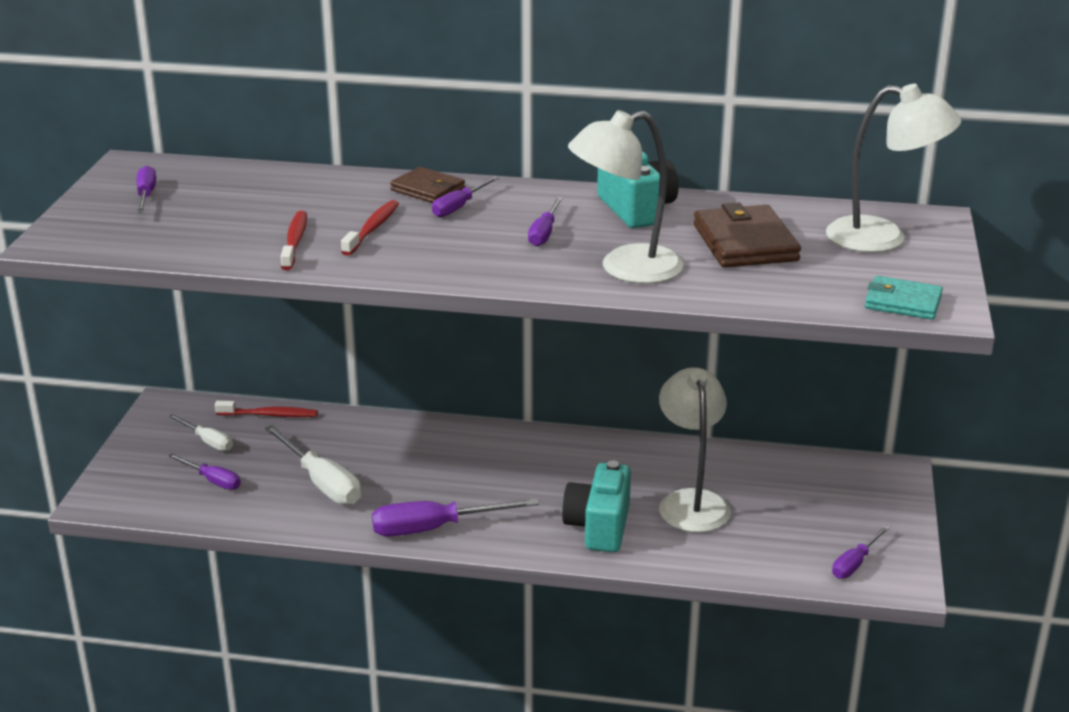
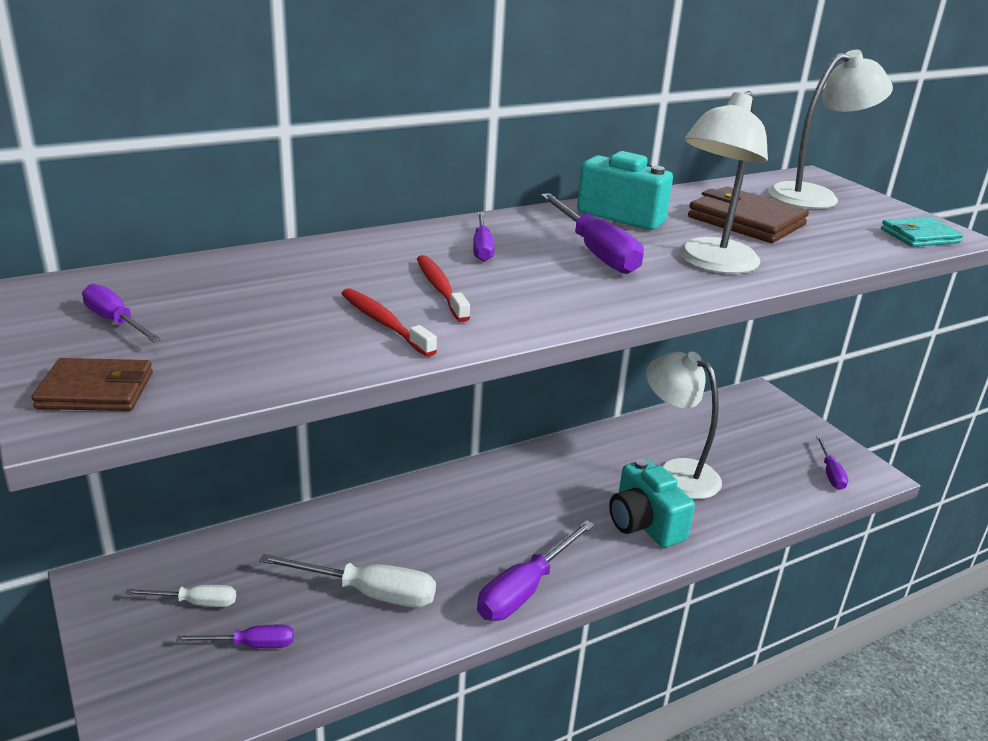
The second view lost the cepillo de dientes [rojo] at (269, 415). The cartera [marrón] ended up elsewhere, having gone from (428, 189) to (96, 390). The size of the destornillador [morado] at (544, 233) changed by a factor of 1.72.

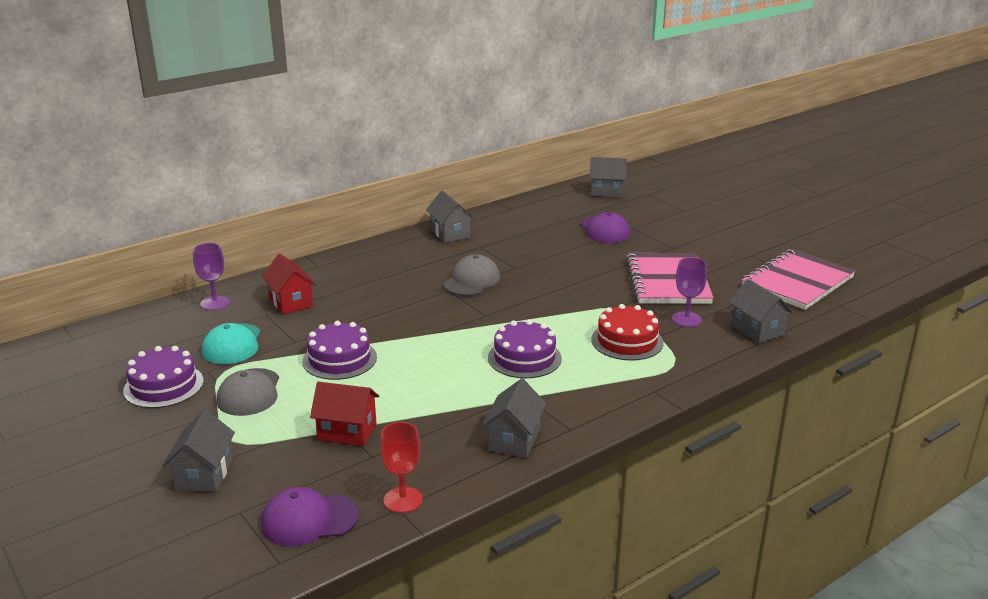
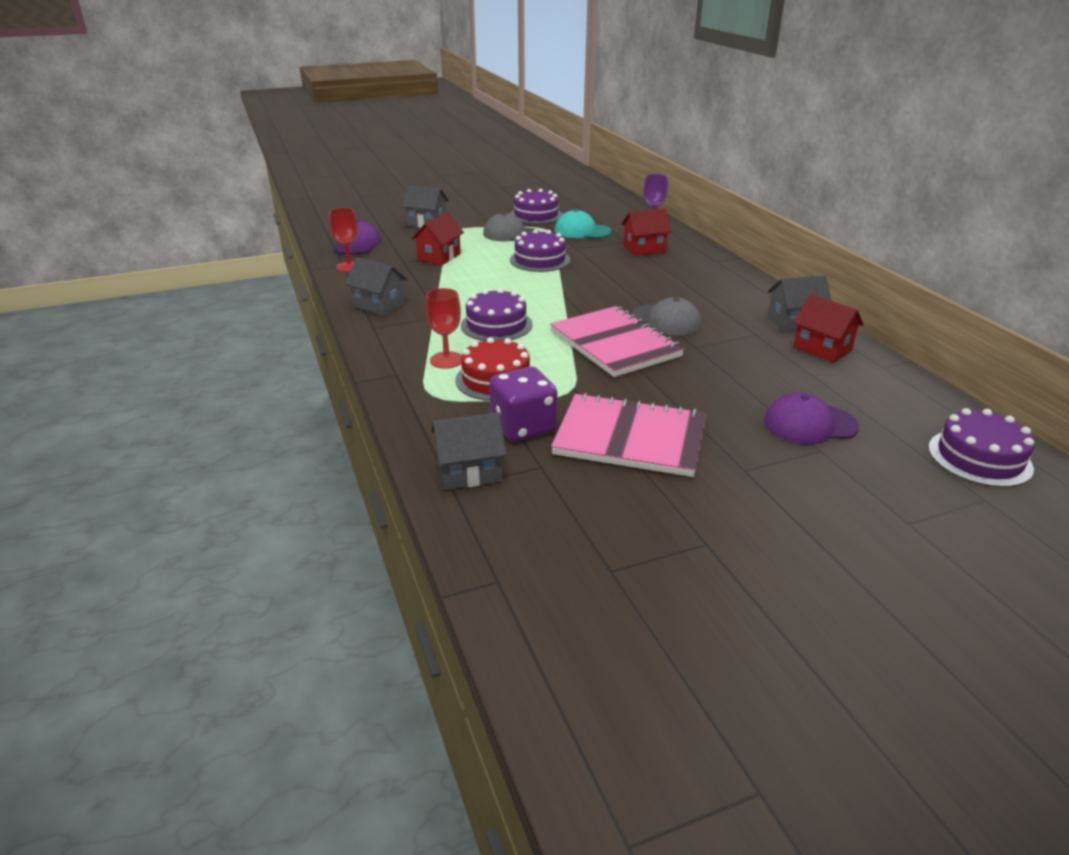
Where the casa [gris] stood at (607, 192), the tarta [morado] came to stand at (979, 458). Where the copa [morado] stood at (686, 319), the dado [morado] came to stand at (523, 427). The cuaderno [rosa] ended up elsewhere, having gone from (797, 282) to (615, 344). The second view gained the copa [rojo] at (446, 360). The second view gained the casa [rojo] at (822, 349).

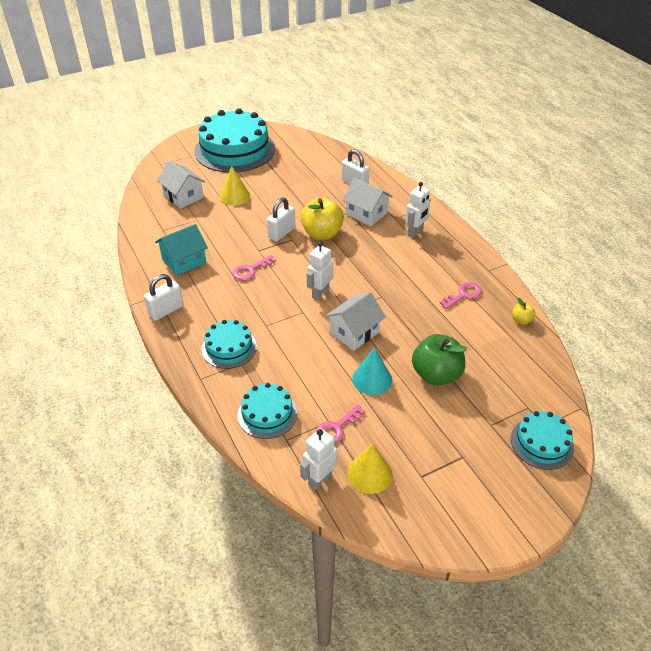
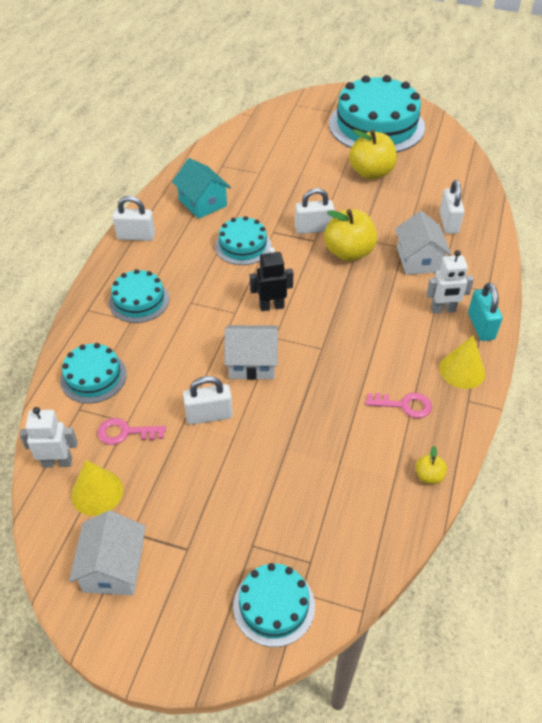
The casa [turquesa] at (184, 261) ended up facing another way, 45 degrees clockwise from before. The casa [blanco] ended up elsewhere, having gone from (183, 196) to (113, 567). The cono [amarillo] ended up elsewhere, having gone from (235, 196) to (462, 370). Where the llave [rosa] stood at (251, 270), the tarta [turquesa] came to stand at (243, 245). What was the robot [blanco] at (320, 293) turned into the robot [negro] at (271, 306). Where the cono [turquesa] stood at (372, 379), the candado [blanco] came to stand at (209, 415). The second view lost the manzana [verde] at (436, 375). The second view gained the manzana [amarillo] at (371, 173). The second view gained the candado [turquesa] at (481, 326).

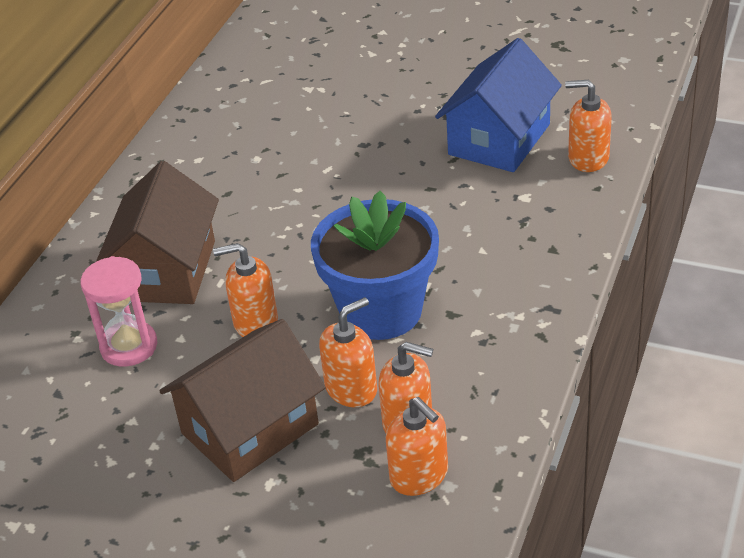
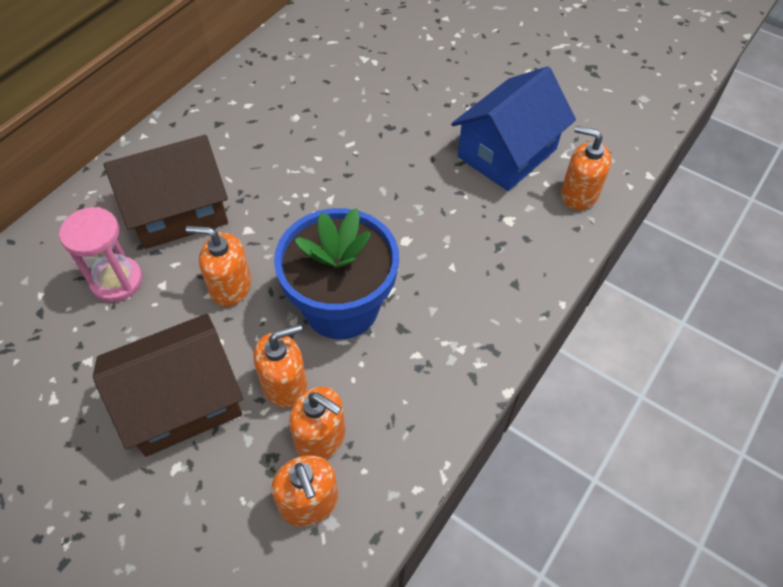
The casa [marrón] at (166, 270) ended up facing another way, 45 degrees clockwise from before.

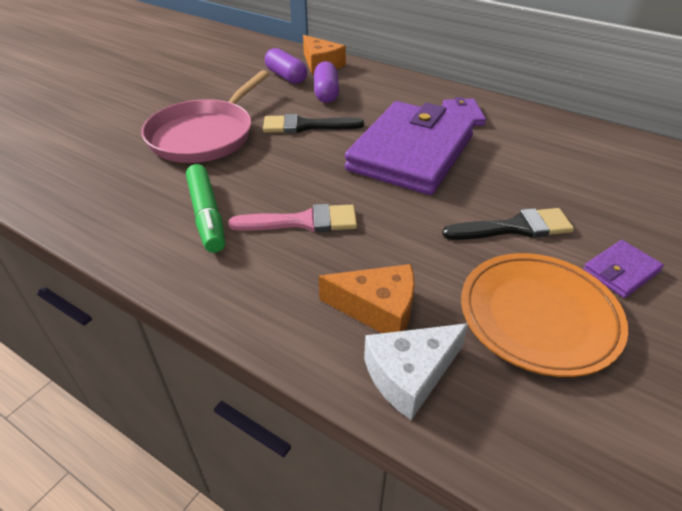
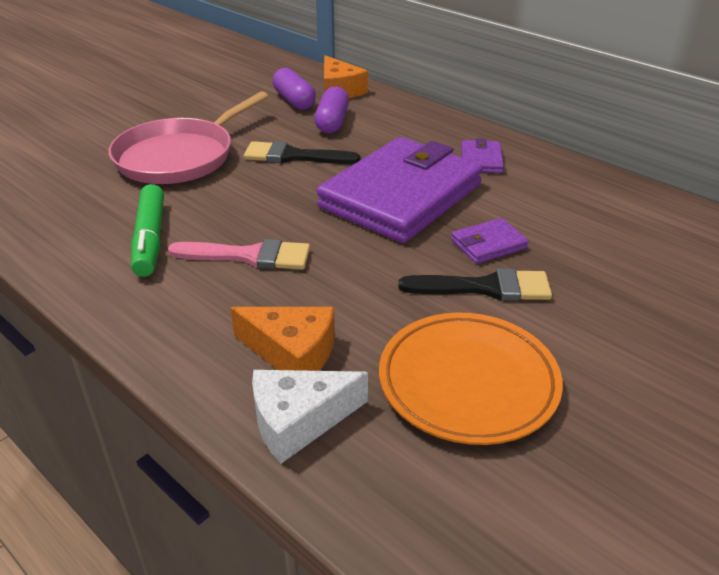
The cartera [morado] ended up elsewhere, having gone from (620, 271) to (488, 244).

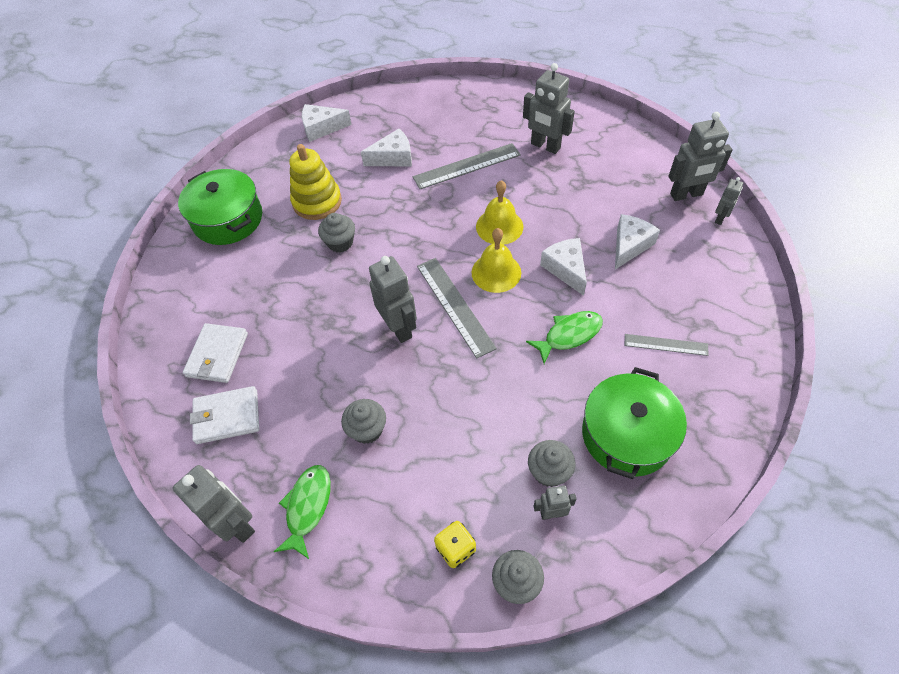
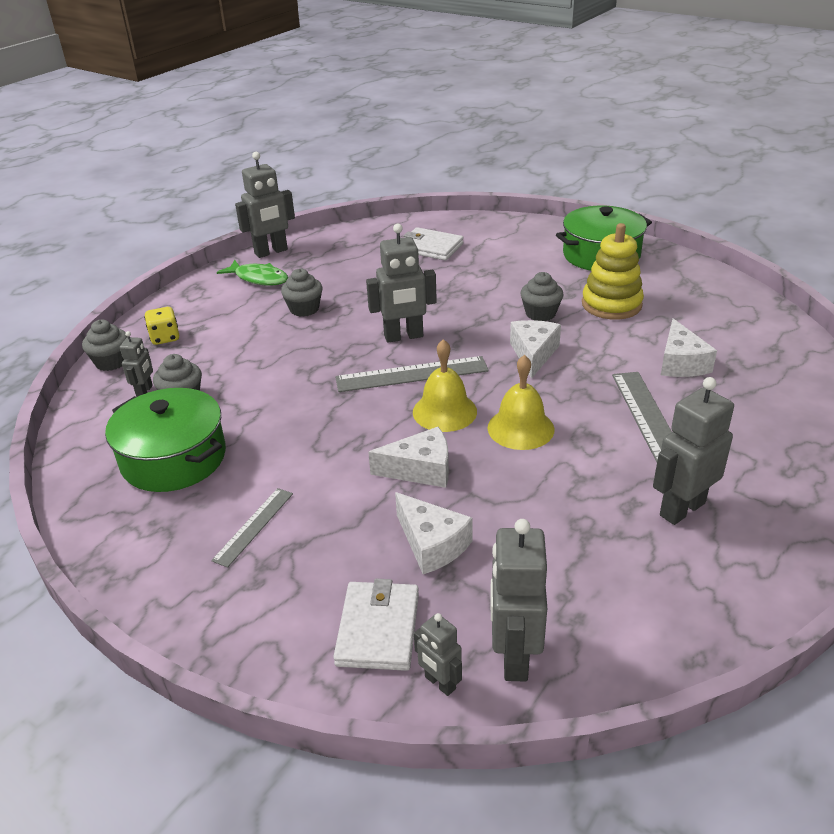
The cartera [blanco] ended up elsewhere, having gone from (227, 417) to (378, 629). The queso [blanco] ended up elsewhere, having gone from (321, 128) to (533, 354). The second view lost the pez [verde] at (569, 335).

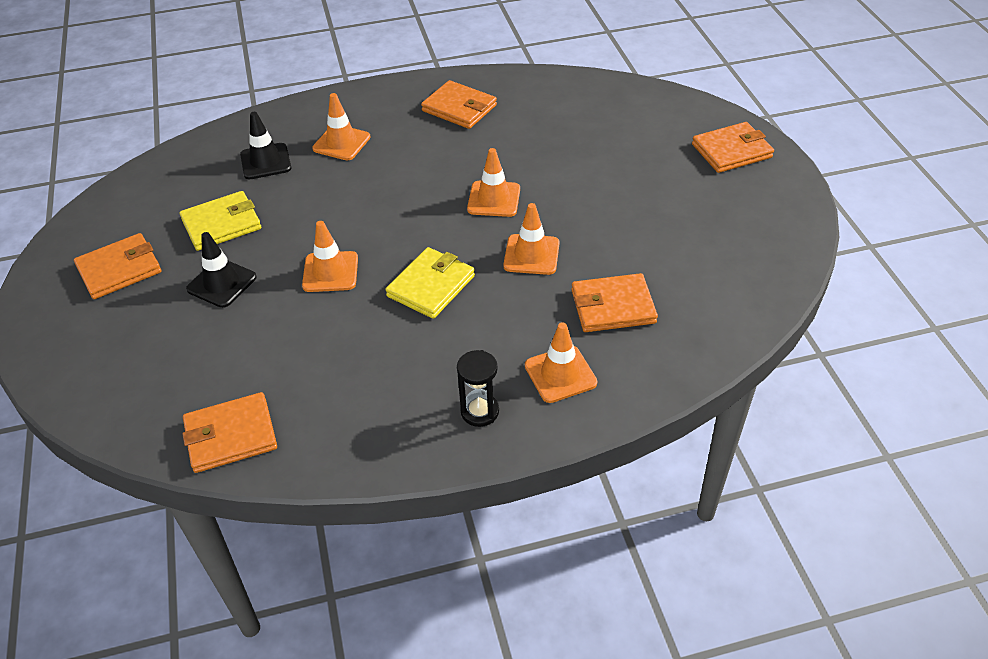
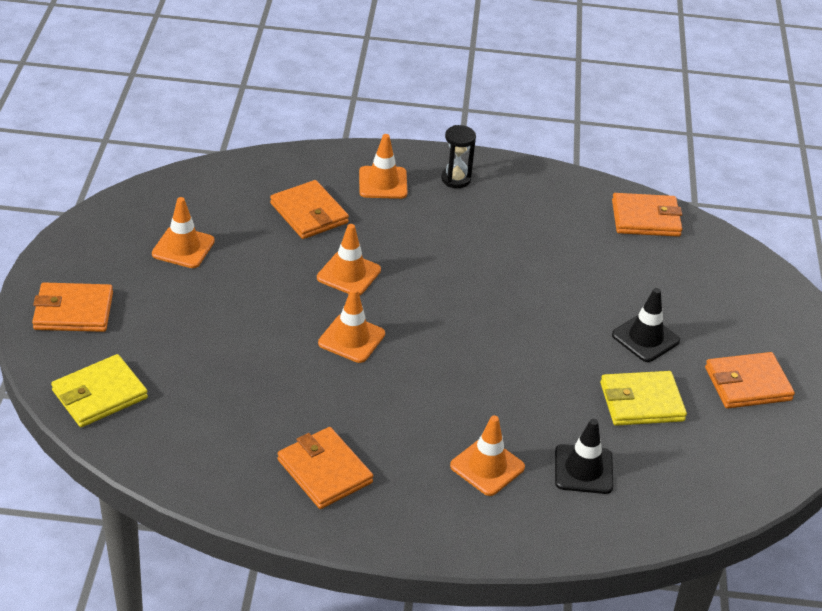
The cono de tráfico [naranja] ended up elsewhere, having gone from (330, 272) to (183, 247). The cartera [amarillo] ended up elsewhere, having gone from (431, 286) to (100, 394). The cartera [naranja] at (613, 306) ended up facing another way, 45 degrees clockwise from before.

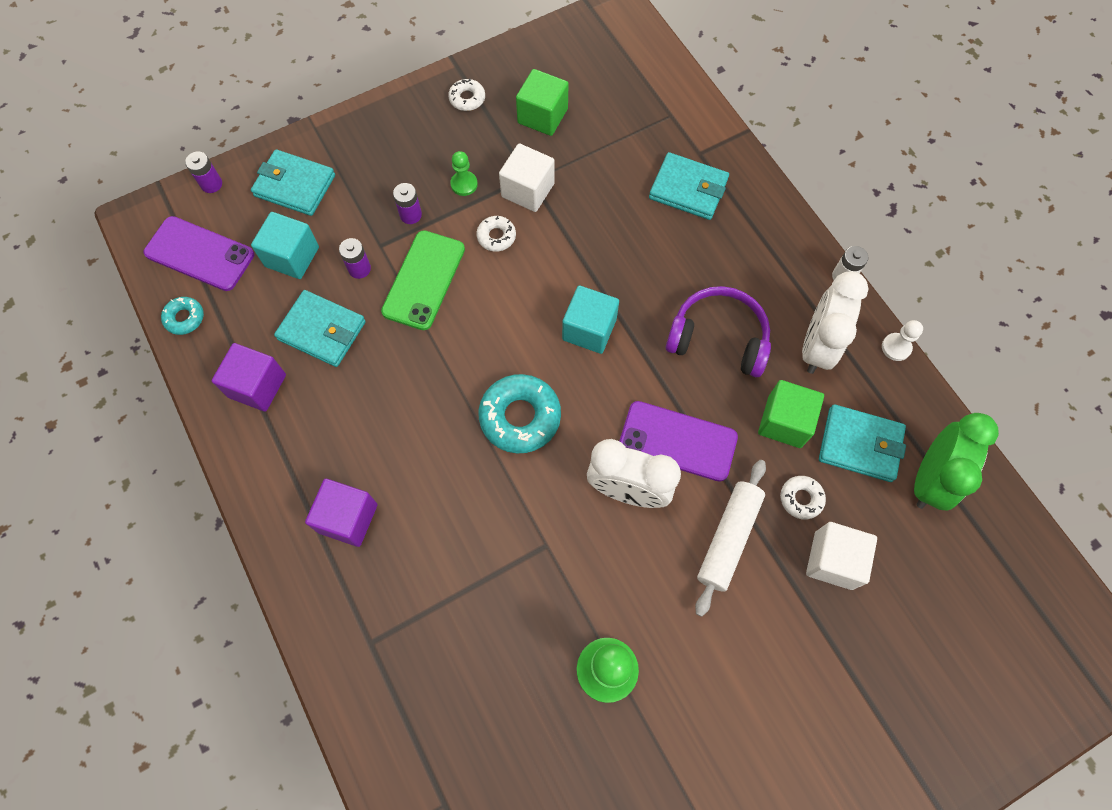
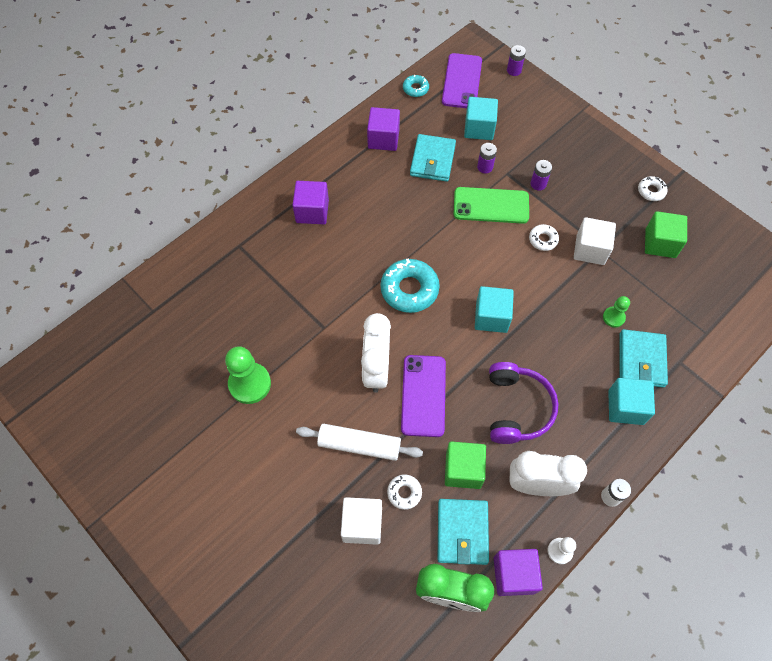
The second view lost the cartera [turquesa] at (295, 186). The peón [verde] ended up elsewhere, having gone from (464, 184) to (613, 317). The second view gained the cubo [morado] at (514, 575). The second view gained the cubo [turquesa] at (625, 407).

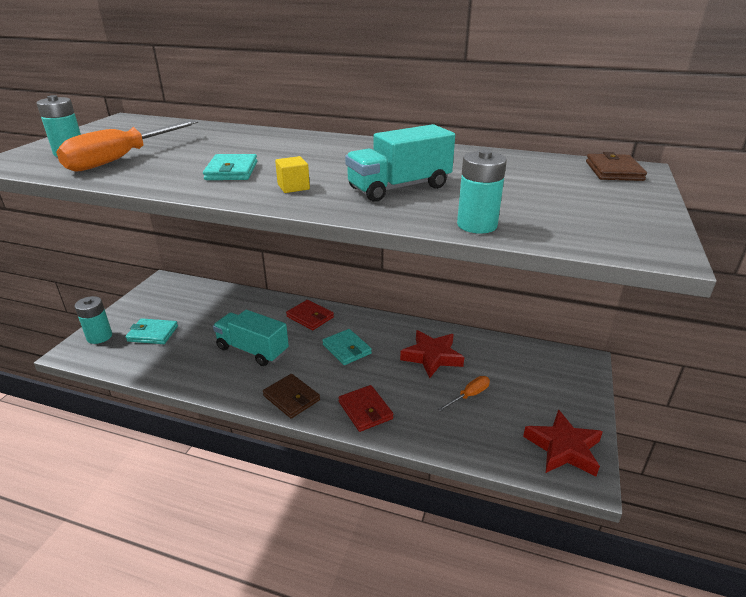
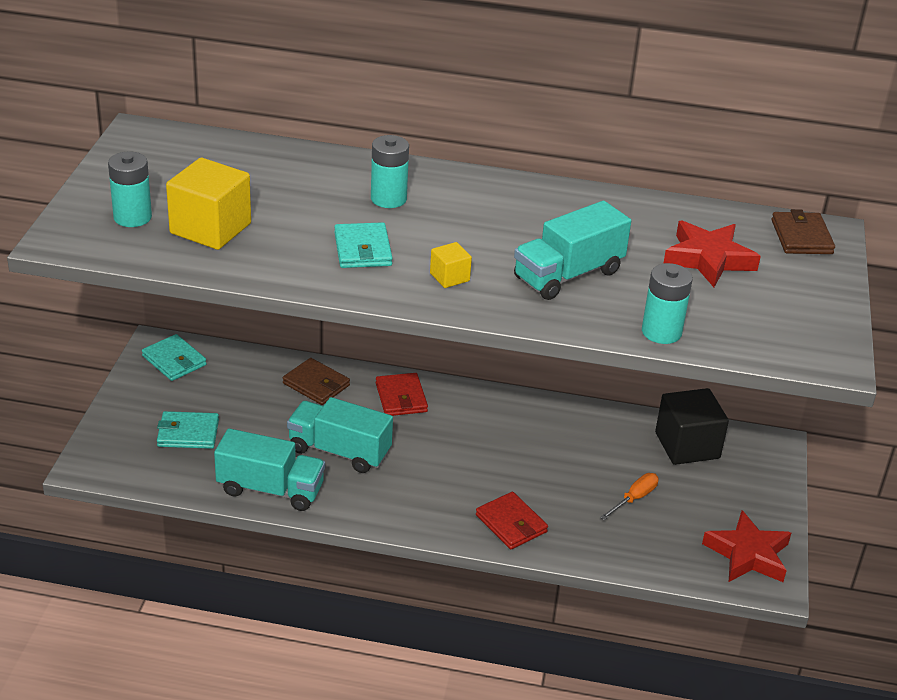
Where the destornillador [naranja] stood at (121, 159), the cubo [amarillo] came to stand at (210, 228). The pila [turquesa] ended up elsewhere, having gone from (99, 337) to (388, 199). The cartera [marrón] ended up elsewhere, having gone from (291, 398) to (316, 384). The cartera [rojo] at (310, 317) ended up facing another way, 45 degrees clockwise from before. The cartera [turquesa] ended up elsewhere, having gone from (346, 349) to (174, 360). The estrella [rojo] ended up elsewhere, having gone from (432, 357) to (708, 259). The second view gained the camión [turquesa] at (270, 489). The second view gained the cubo [negro] at (687, 445).

